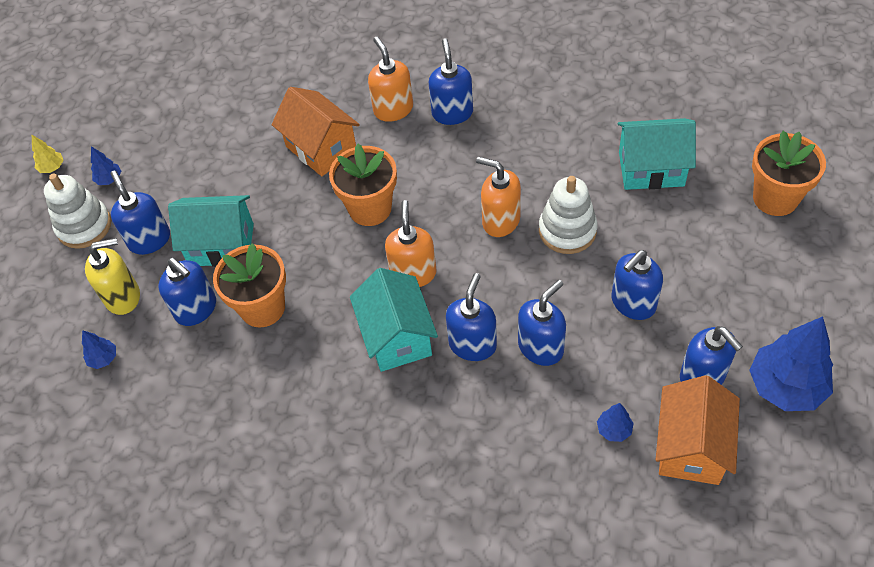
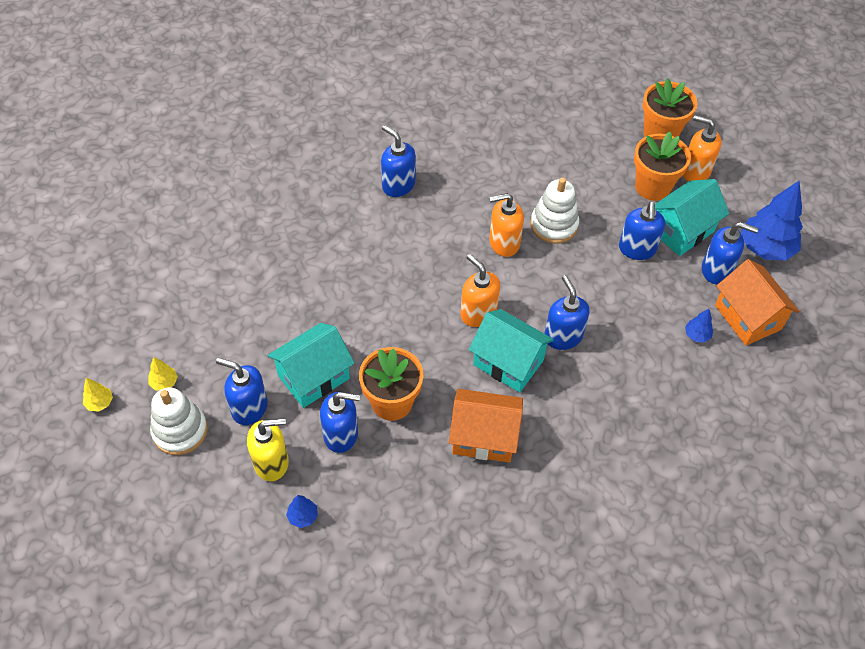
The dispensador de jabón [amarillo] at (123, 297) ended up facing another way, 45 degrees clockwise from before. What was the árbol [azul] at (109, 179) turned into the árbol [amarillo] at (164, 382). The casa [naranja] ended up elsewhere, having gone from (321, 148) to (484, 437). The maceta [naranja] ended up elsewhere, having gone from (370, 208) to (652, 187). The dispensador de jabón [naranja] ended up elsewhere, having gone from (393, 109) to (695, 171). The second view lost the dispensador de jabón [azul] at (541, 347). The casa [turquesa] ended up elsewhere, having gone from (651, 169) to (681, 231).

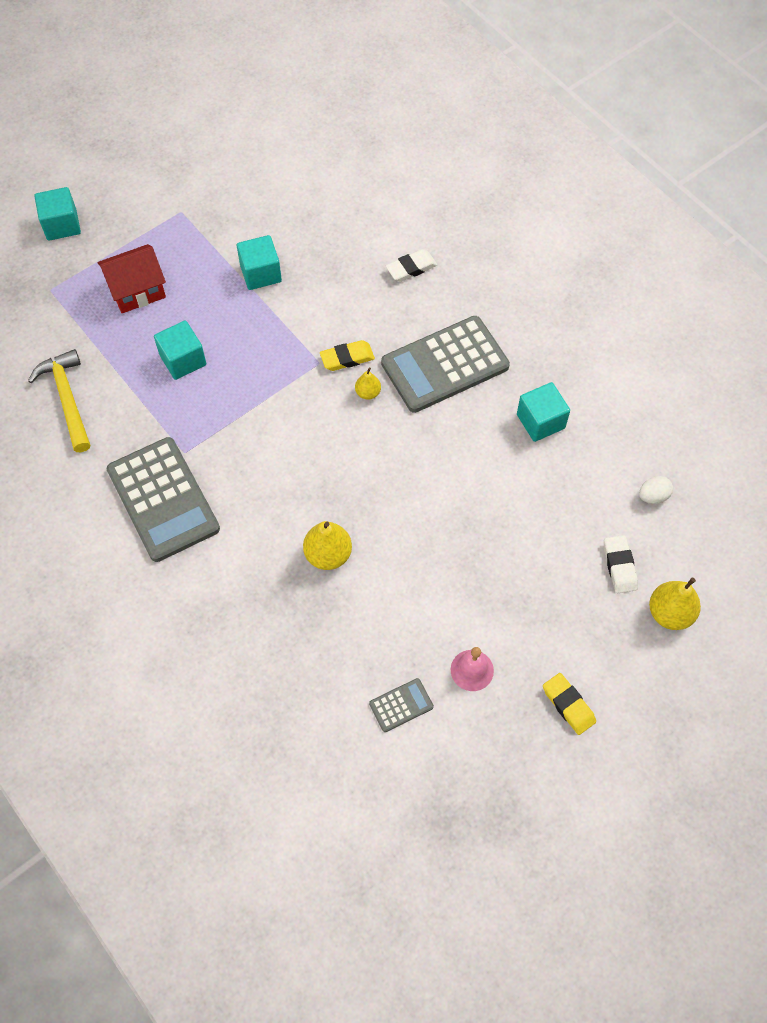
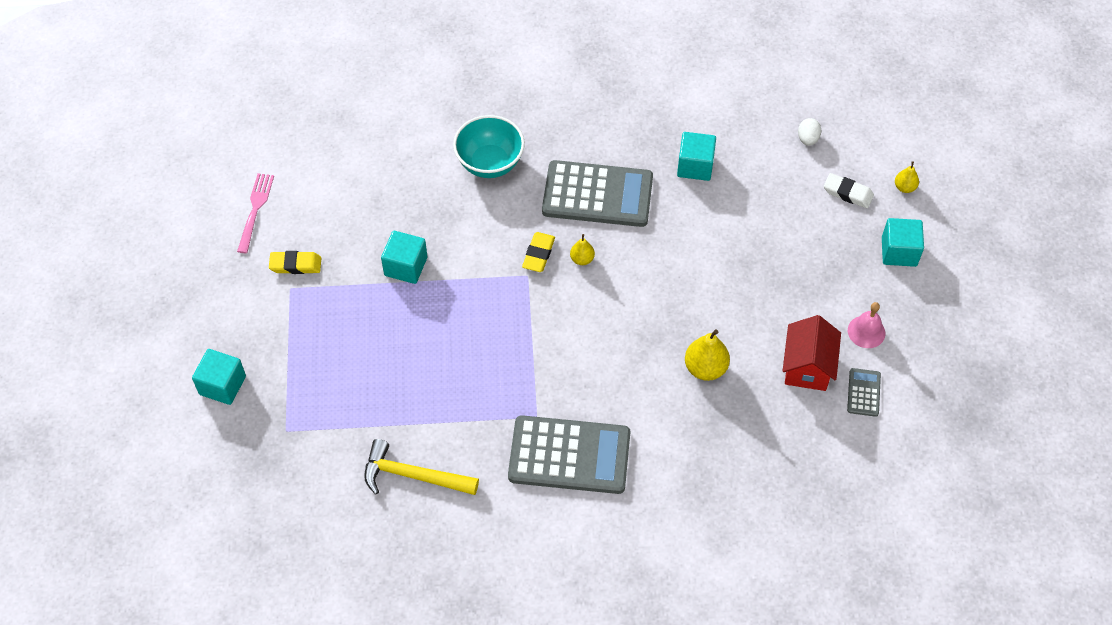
The casa [rojo] ended up elsewhere, having gone from (137, 290) to (807, 367). The cubo [turquesa] ended up elsewhere, having gone from (183, 360) to (899, 252). The calculadora [gris] at (445, 365) ended up facing another way, 90 degrees counterclockwise from before. Where the goma de borrar [blanco] stood at (411, 268), the cuenco [turquesa] came to stand at (490, 163). The goma de borrar [amarillo] ended up elsewhere, having gone from (568, 705) to (295, 265). The size of the pera [amarillo] at (670, 613) changed by a factor of 0.58. The second view gained the tenedor [rosa] at (255, 210).

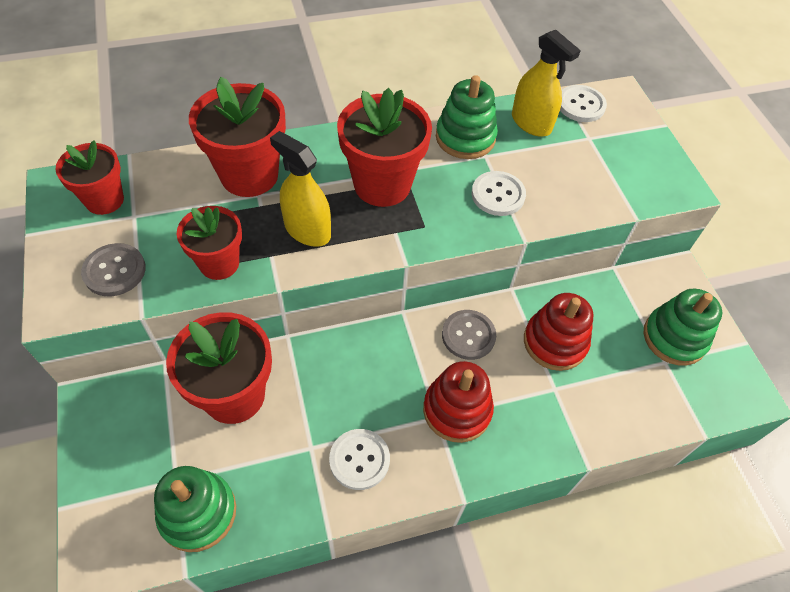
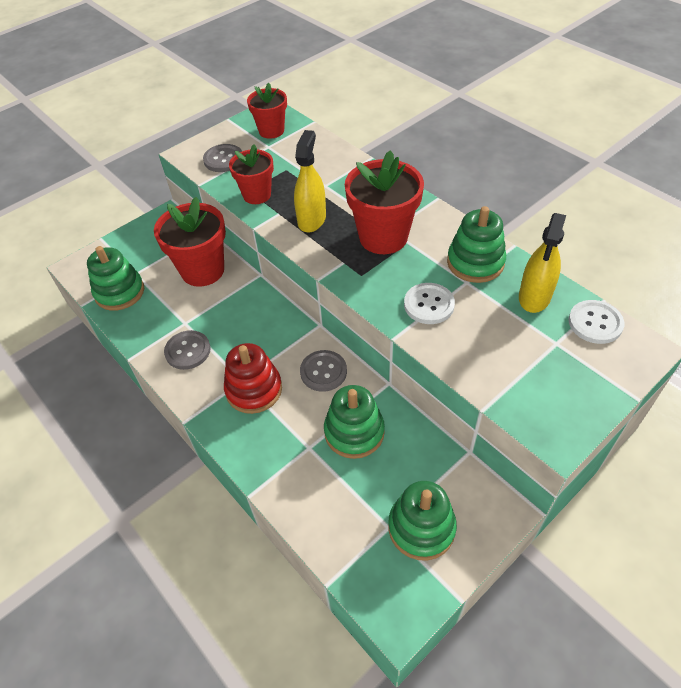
The second view lost the maceta [rojo] at (249, 175). What was the botón [blanco] at (359, 460) turned into the botón [gris] at (188, 351). What was the juguete apilable [rojo] at (555, 342) turned into the juguete apilable [verde] at (354, 432).

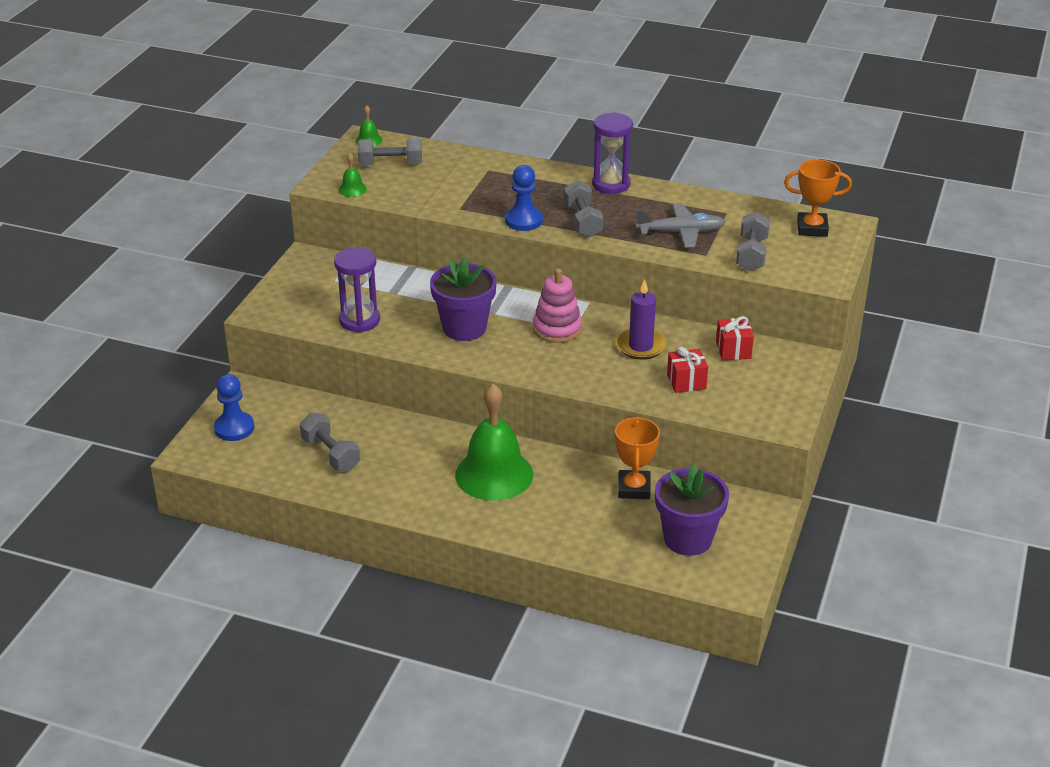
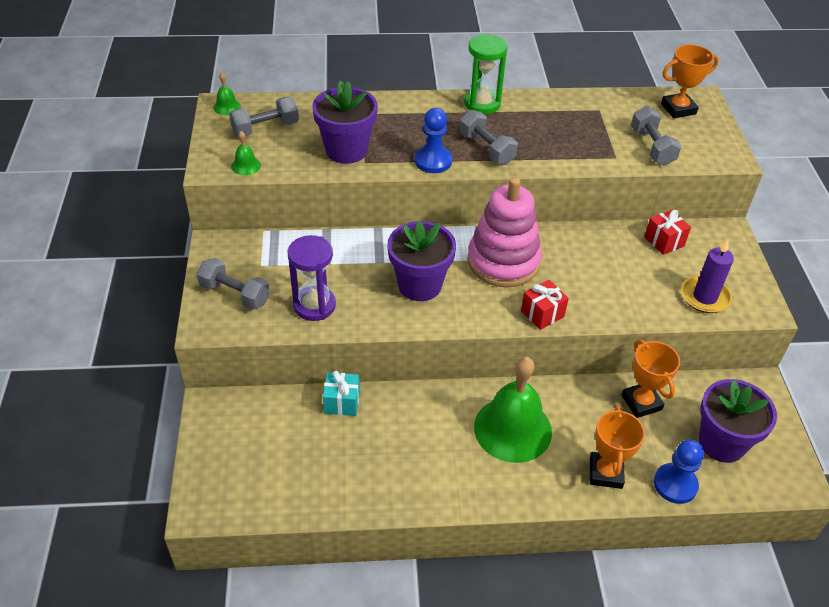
The peón [azul] ended up elsewhere, having gone from (234, 428) to (675, 484). The mancuerna [gris] ended up elsewhere, having gone from (330, 454) to (235, 294). The size of the juguete apilable [rosa] at (557, 329) changed by a factor of 1.52. What was the reloj de arena [morado] at (611, 184) turned into the reloj de arena [verde] at (482, 104). The vela [morado] ended up elsewhere, having gone from (641, 346) to (704, 297). The second view lost the avión [gris] at (680, 232). The regalo [rojo] ended up elsewhere, having gone from (686, 382) to (542, 314). The second view gained the maceta [morado] at (346, 150). The second view gained the regalo [turquesa] at (342, 402). The second view gained the trofeo [naranja] at (605, 473).

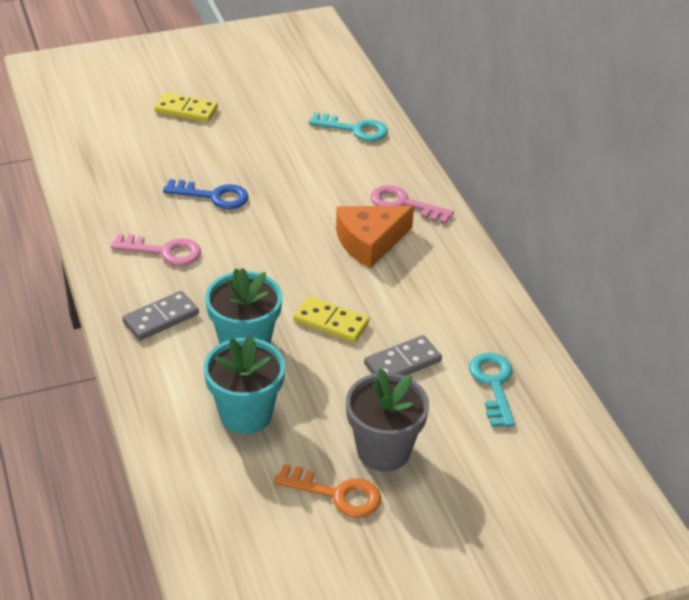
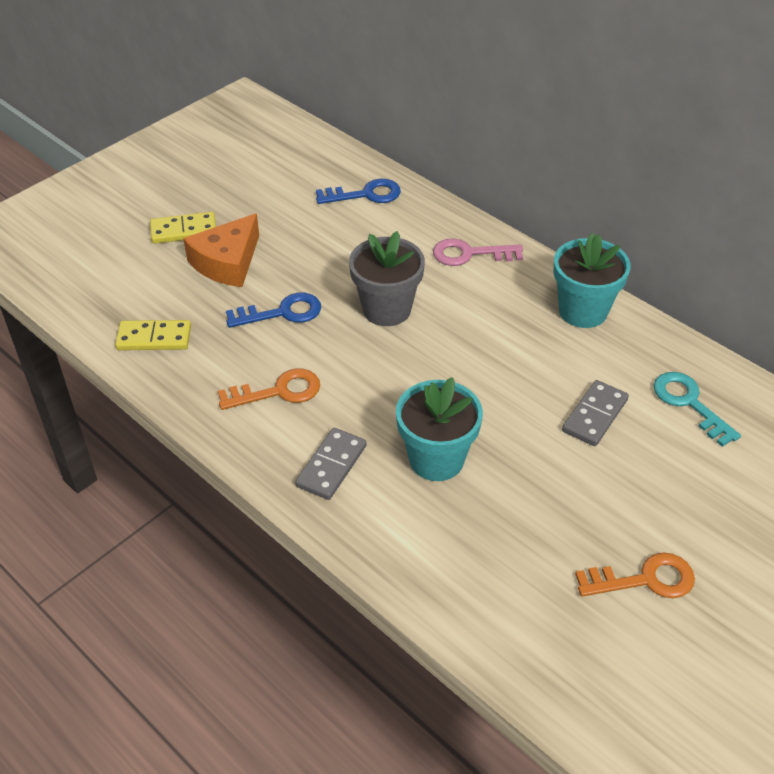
What was the llave [rosa] at (164, 251) turned into the llave [naranja] at (278, 391). The maceta [turquesa] ended up elsewhere, having gone from (245, 414) to (583, 311). The ficha de dominó [amarillo] ended up elsewhere, having gone from (331, 322) to (154, 338). What was the llave [turquesa] at (355, 129) turned into the llave [azul] at (365, 194). The queso [naranja] ended up elsewhere, having gone from (370, 242) to (227, 262). The maceta [gris] ended up elsewhere, having gone from (383, 450) to (386, 309).

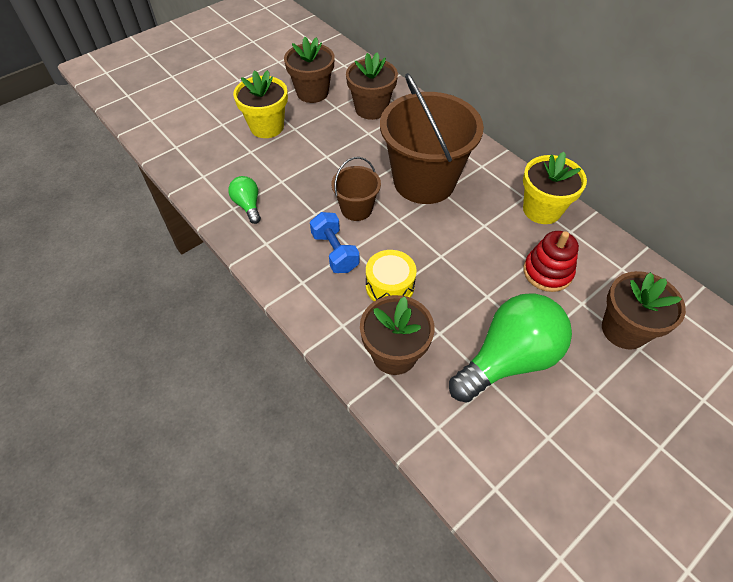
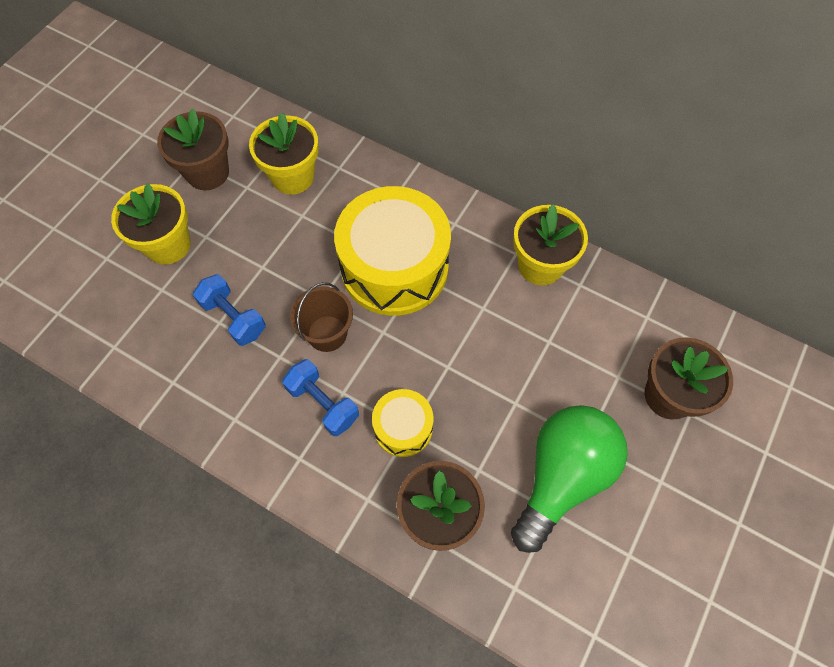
The second view lost the bombilla [verde] at (248, 205). What was the maceta [marrón] at (371, 109) turned into the maceta [amarillo] at (293, 177). Where the balde [marrón] stood at (424, 181), the tambor [amarillo] came to stand at (394, 267). The second view lost the juguete apilable [rojo] at (547, 272). The second view gained the mancuerna [azul] at (234, 317).

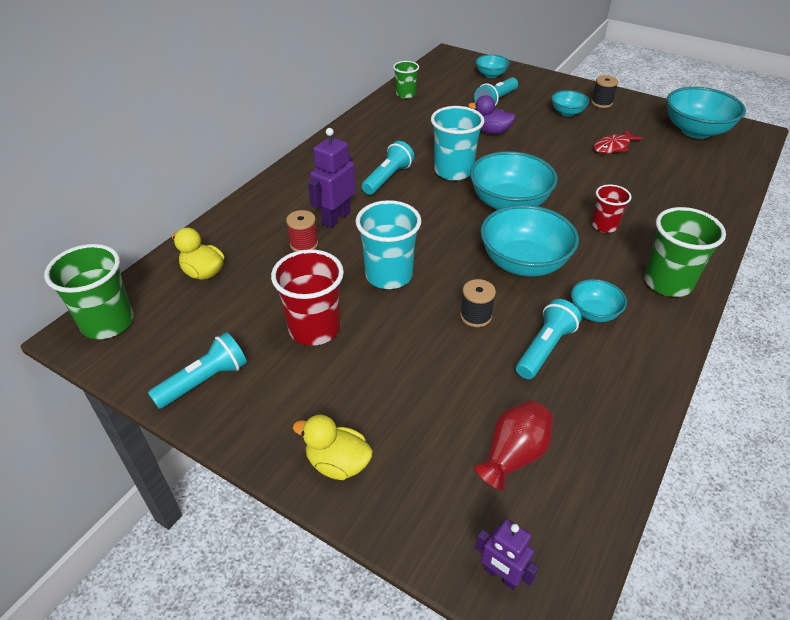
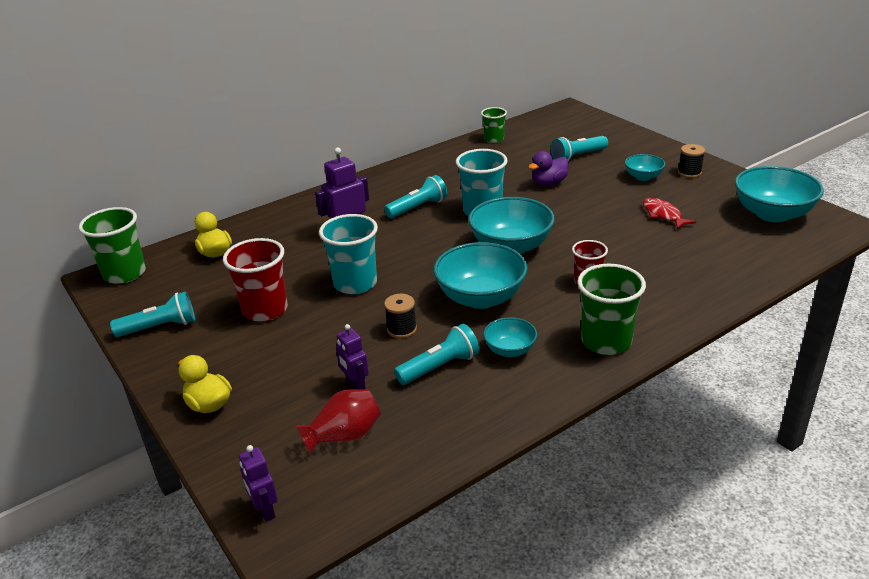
The second view lost the carrete [rojo] at (304, 244). The pato [morado] at (491, 131) ended up facing another way, 75 degrees counterclockwise from before. The second view lost the cuenco [turquesa] at (491, 75). The pez [rojo] at (613, 147) ended up facing another way, 75 degrees clockwise from before. The second view gained the robot [morado] at (355, 385).

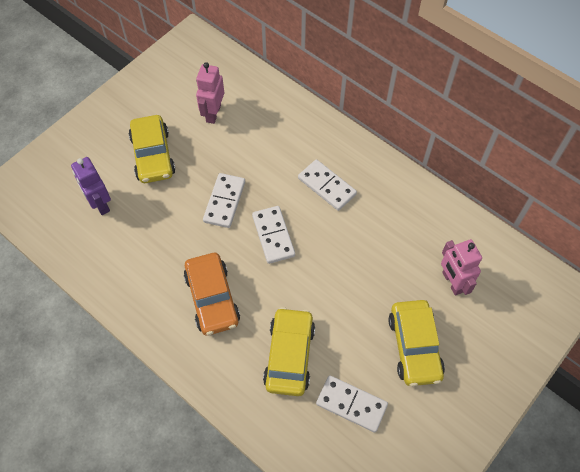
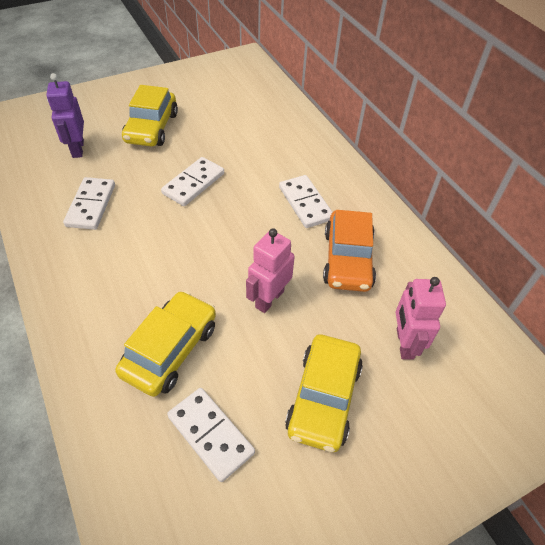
The coche [naranja] ended up elsewhere, having gone from (212, 298) to (347, 259). The robot [rosa] ended up elsewhere, having gone from (213, 113) to (269, 299). The ficha de dominó [blanco] ended up elsewhere, having gone from (273, 236) to (91, 205).

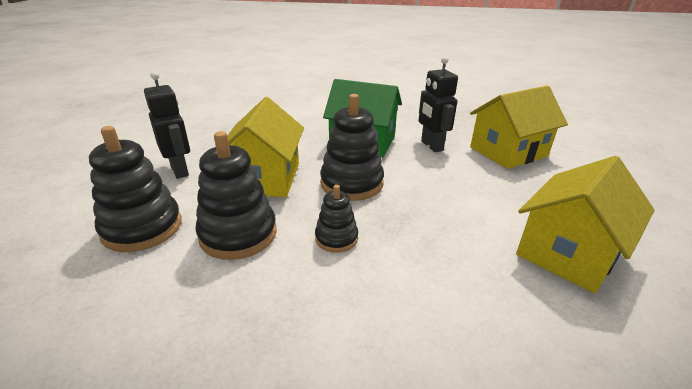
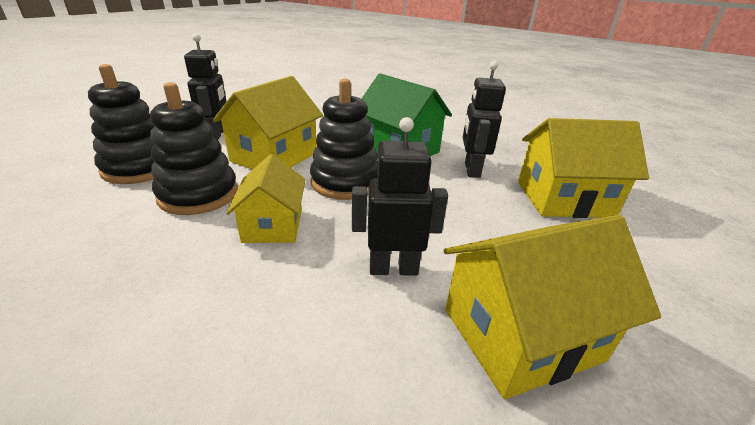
Where the juguete apilable [negro] stood at (336, 238), the casa [amarillo] came to stand at (273, 225). The second view gained the robot [negro] at (393, 268).

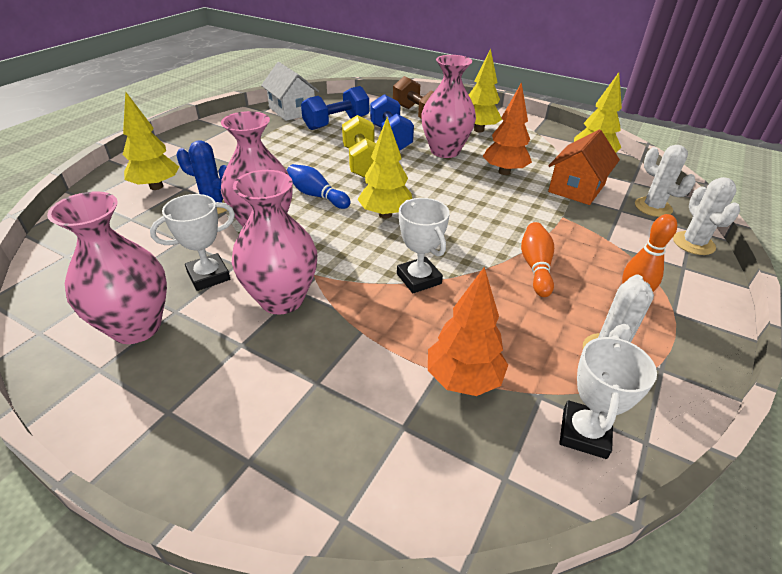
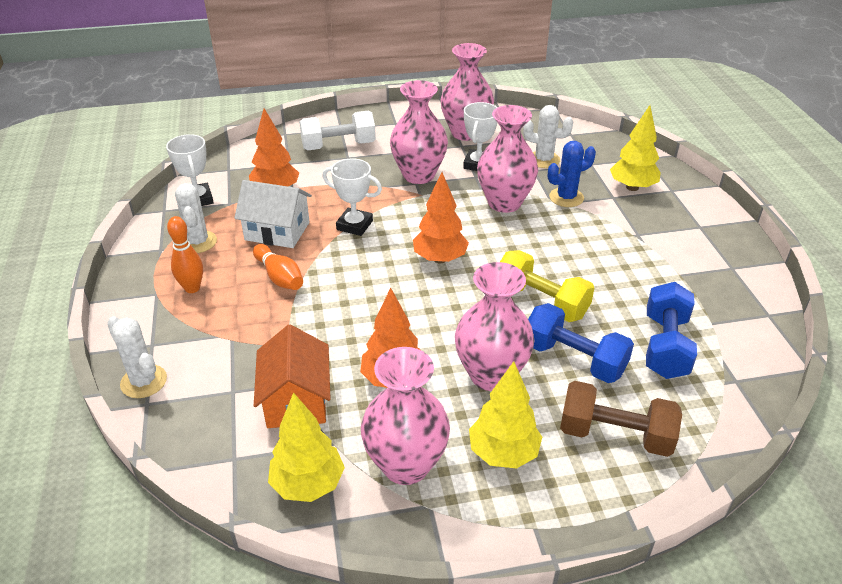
The casa [blanco] ended up elsewhere, having gone from (292, 110) to (277, 231). The second view lost the bolo [azul] at (317, 195). What was the árbol [amarillo] at (385, 214) turned into the árbol [naranja] at (440, 259). The cactus [blanco] ended up elsewhere, having gone from (653, 207) to (543, 160). The second view gained the mancuerna [blanco] at (338, 146). The second view gained the florero [rosa] at (406, 465).

